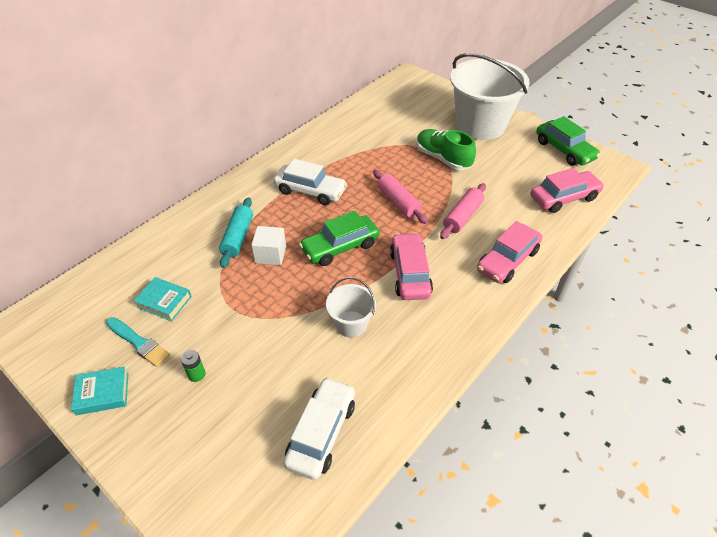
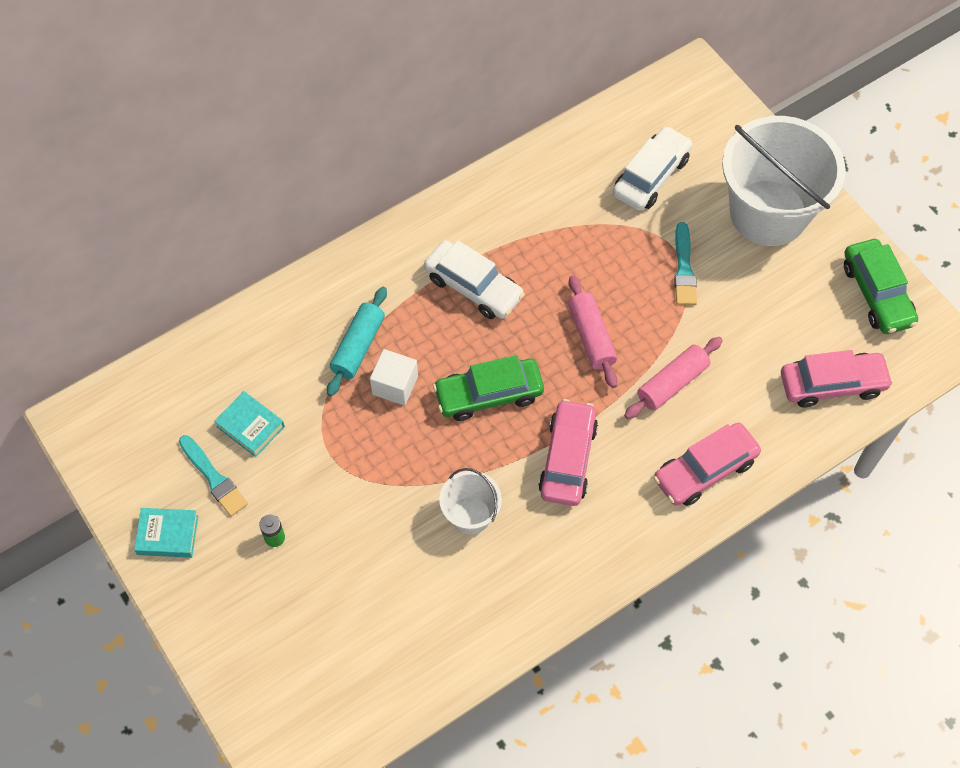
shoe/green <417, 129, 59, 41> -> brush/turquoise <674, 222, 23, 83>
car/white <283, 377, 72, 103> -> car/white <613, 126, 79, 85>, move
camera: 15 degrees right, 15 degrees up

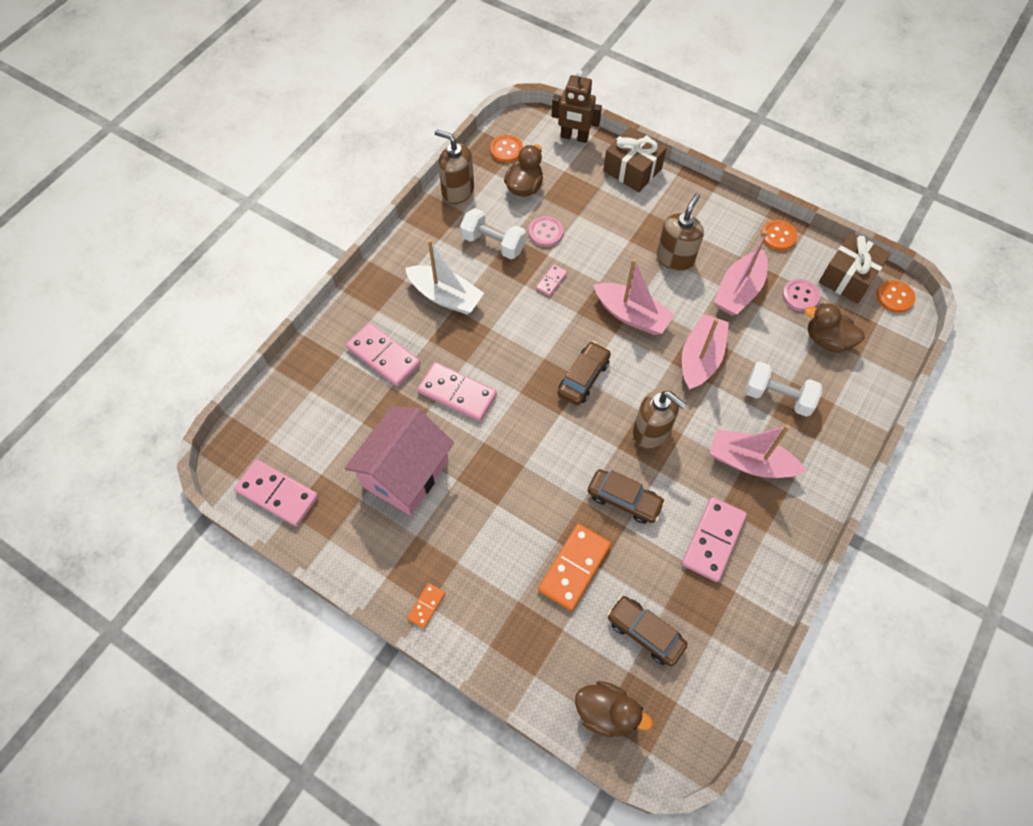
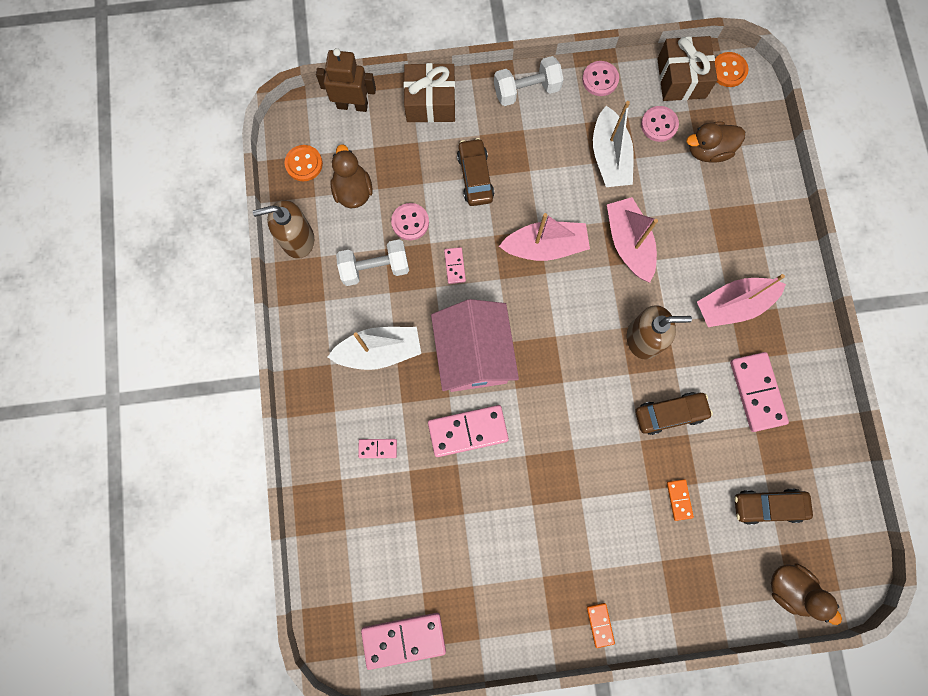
robot/brown <552, 70, 50, 73> -> robot/brown <316, 48, 60, 64>, 150 degrees counterclockwise
soap dispenser/brown <657, 193, 47, 78> -> none
button/orange <761, 220, 36, 31> -> button/pink <582, 61, 37, 35>
boat/pink <714, 231, 54, 85> -> boat/white <593, 101, 41, 86>
domino/pink <346, 323, 74, 63> -> domino/pink <358, 439, 39, 19>, x0.50
car/brown <558, 341, 53, 64> -> car/brown <457, 138, 37, 68>, move
dumbbell/white <745, 362, 77, 55> -> dumbbell/white <494, 56, 70, 50>, move
house/pink <345, 407, 109, 108> -> house/pink <431, 299, 88, 93>, move
domino/orange <538, 524, 73, 87> -> domino/orange <667, 479, 27, 42>, x0.50
duck/brown <575, 681, 78, 56> -> duck/brown <771, 563, 71, 62>, 60 degrees clockwise
camera: 40 degrees left, 15 degrees up

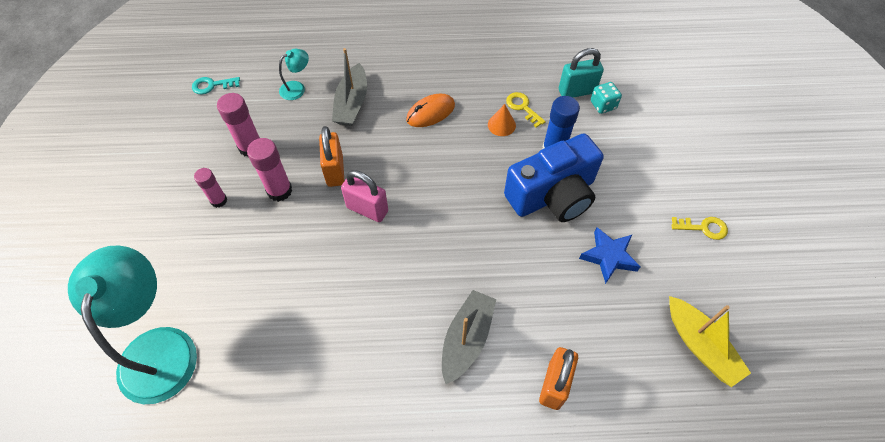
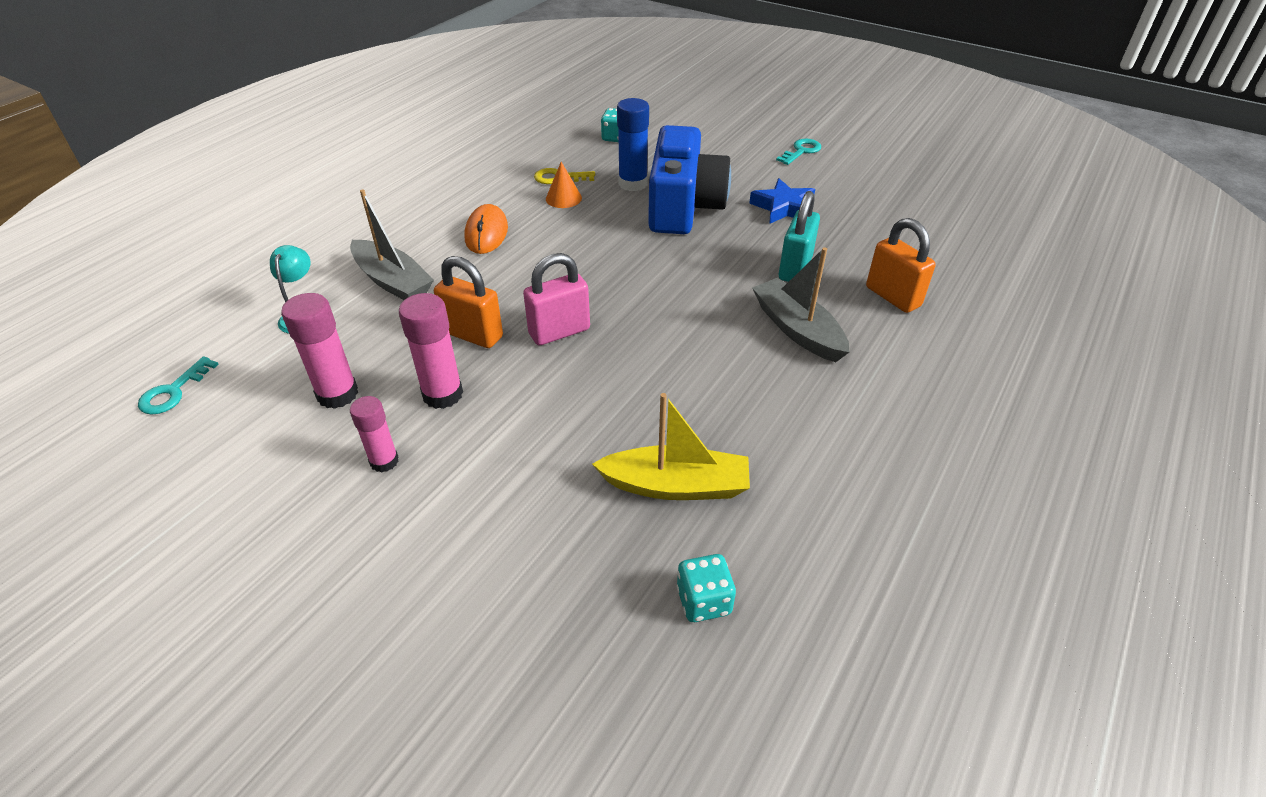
padlock/turquoise <559, 48, 45, 50> -> padlock/turquoise <779, 191, 41, 91>, move
key/yellow <671, 217, 57, 23> -> key/turquoise <776, 139, 45, 26>
lamp/turquoise <68, 246, 129, 158> -> none
boat/yellow <669, 296, 82, 91> -> boat/yellow <592, 393, 158, 107>, move
none -> dice/turquoise <677, 554, 59, 68>
camera: 55 degrees left, 15 degrees down

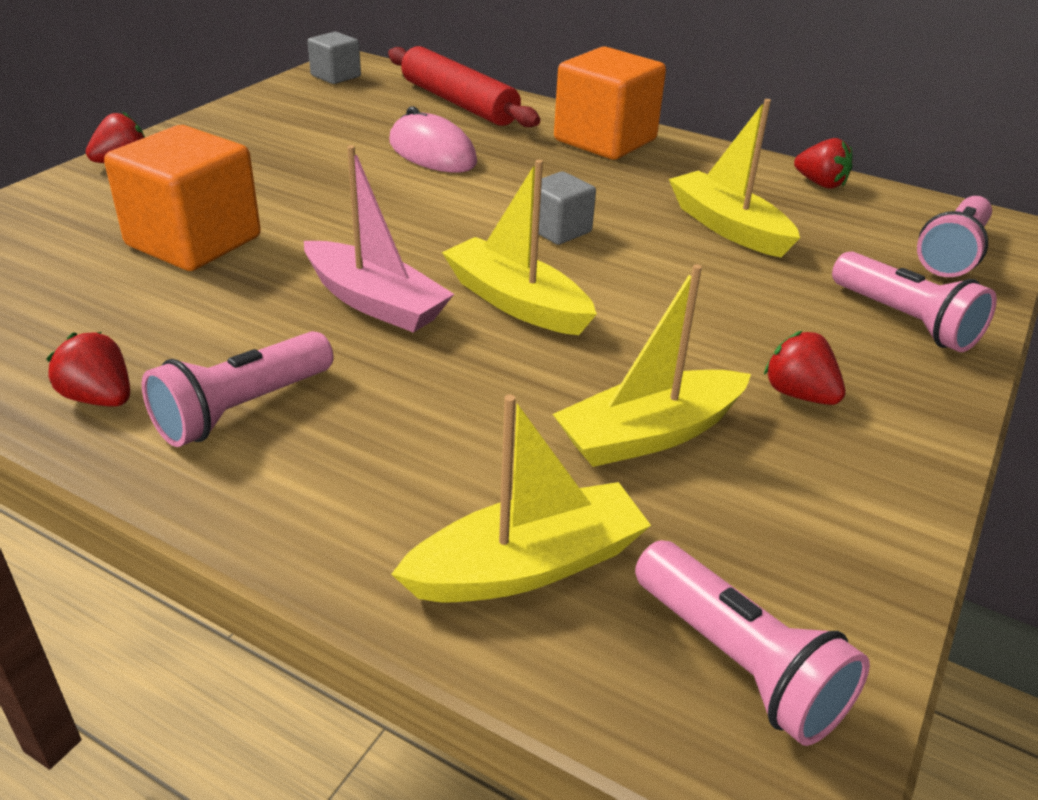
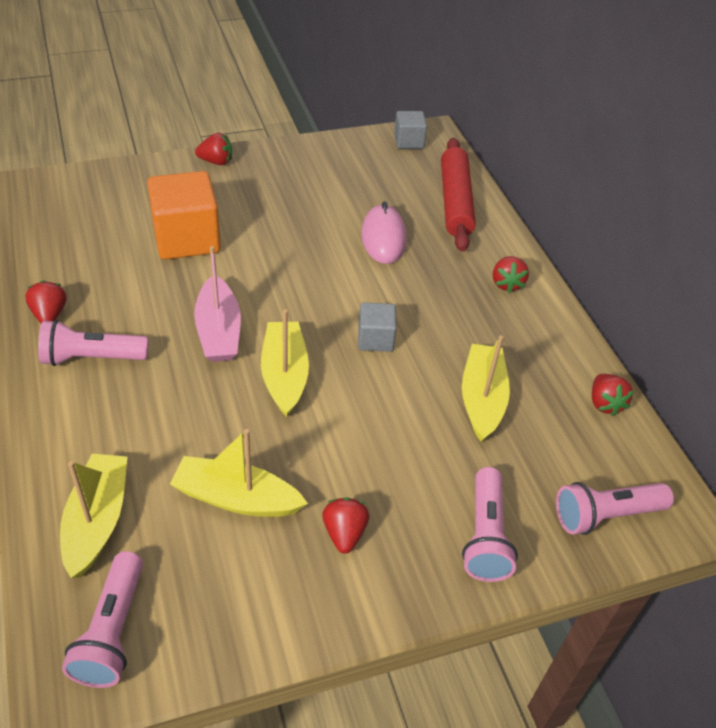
cube/orange <554, 46, 112, 114> -> strawberry/red <493, 256, 36, 37>
boat/yellow <391, 394, 260, 209> -> boat/yellow <60, 454, 68, 124>, 105 degrees counterclockwise
camera: 40 degrees right, 10 degrees up

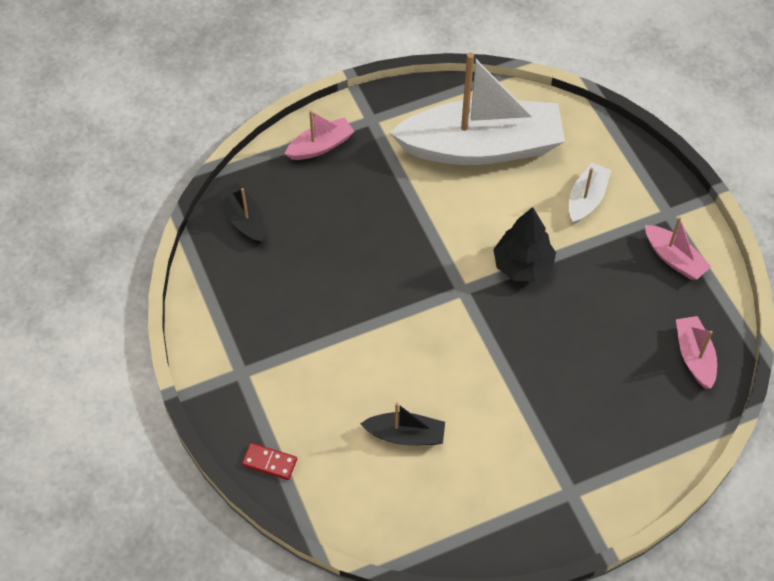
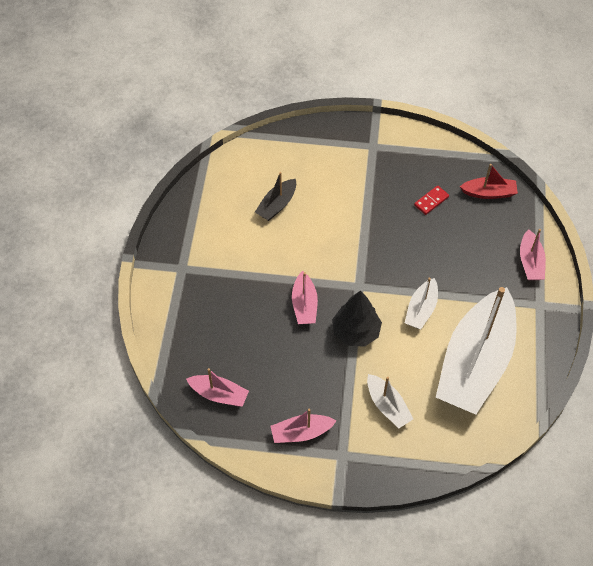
boat/black <219, 182, 46, 62> -> boat/red <460, 164, 58, 35>
domino/red <242, 443, 55, 37> -> domino/red <414, 186, 35, 29>, move
none -> boat/pink <292, 271, 26, 53>
none -> boat/white <405, 278, 33, 51>
camera: 120 degrees right, 0 degrees up

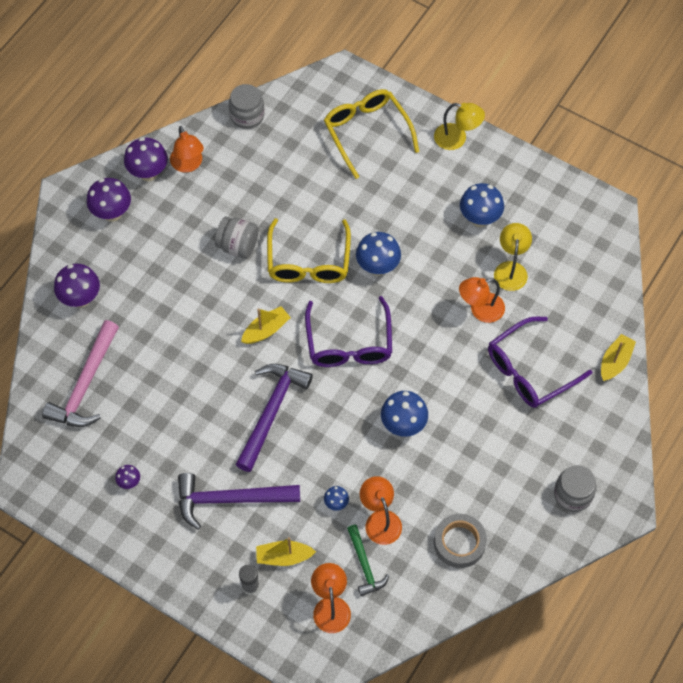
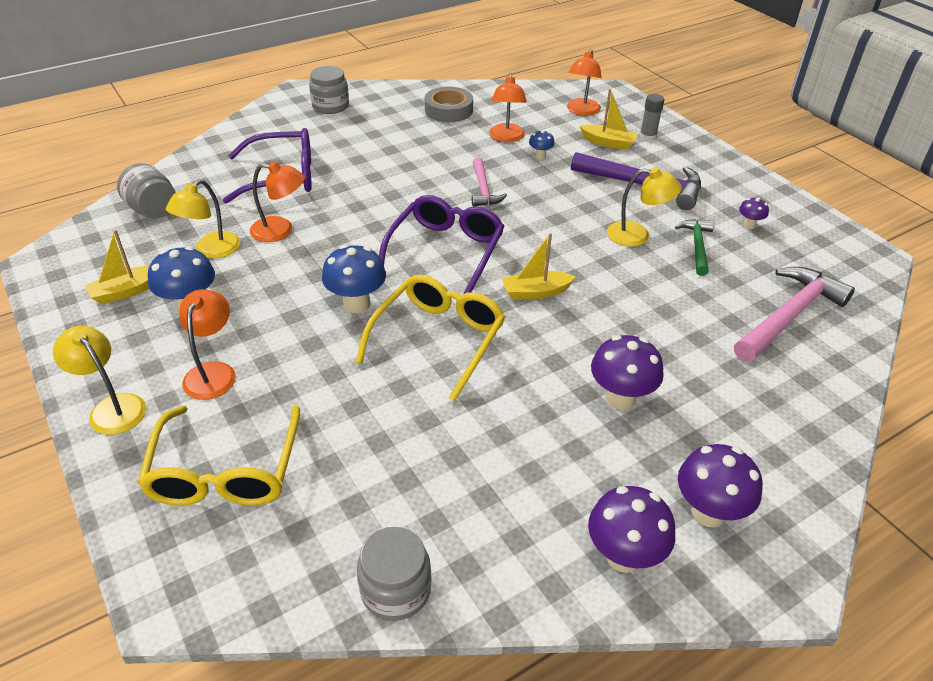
lamp/orange <170, 126, 34, 46> -> lamp/orange <179, 289, 57, 111>, move
jar/grey <215, 217, 44, 42> -> jar/grey <117, 163, 59, 56>, move
mushroom/purple <54, 264, 46, 44> -> mushroom/purple <591, 335, 73, 75>, move
boat/yellow <601, 334, 35, 47> -> boat/yellow <85, 230, 64, 74>, move
hammer/purple <236, 364, 77, 108> -> none
mushroom/blue <381, 391, 47, 46> -> none
hammer/green <347, 525, 42, 71> -> hammer/green <675, 219, 39, 57>, move
none -> hammer/pink <472, 158, 35, 49>
none -> lamp/yellow <607, 167, 75, 80>
camera: 155 degrees left, 20 degrees down

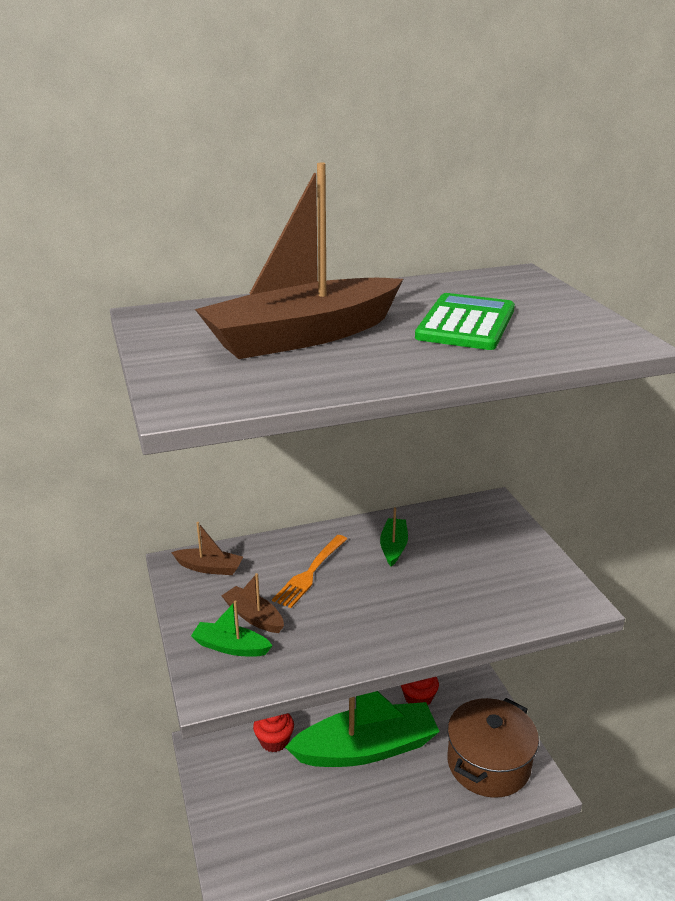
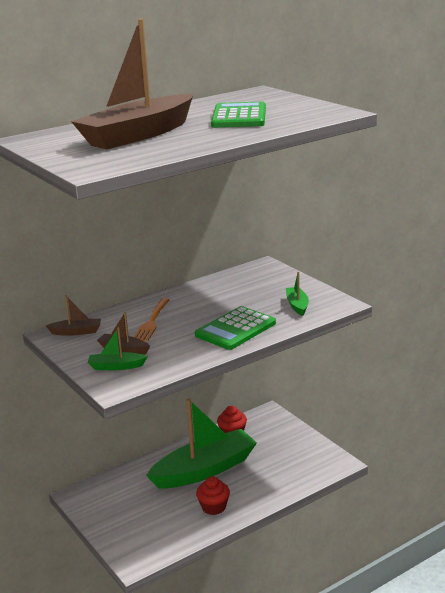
boat/green <380, 507, 28, 59> -> boat/green <286, 271, 23, 45>, move
pot/brown <447, 698, 92, 100> -> none
cupcake/red <253, 713, 41, 39> -> cupcake/red <196, 476, 34, 39>, move
none -> calculator/green <195, 306, 81, 44>
camera: 15 degrees left, 5 degrees down

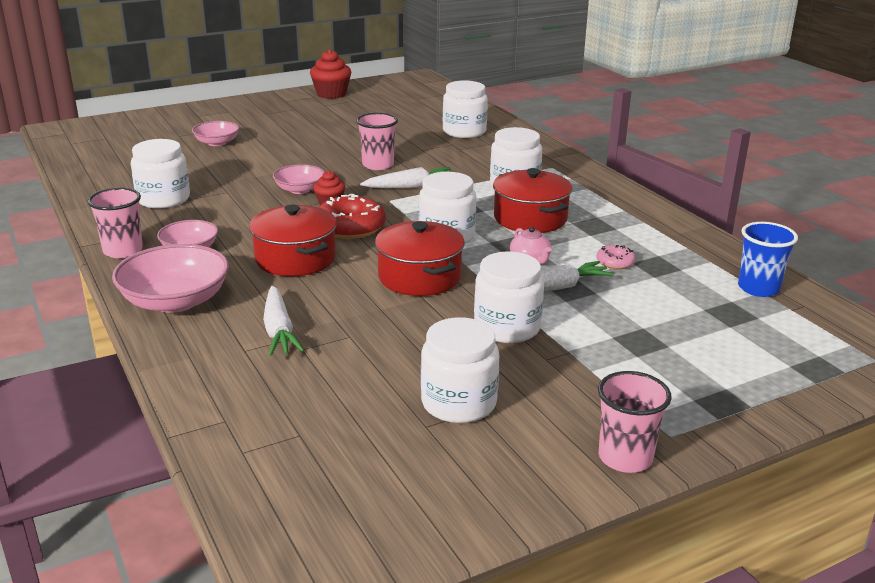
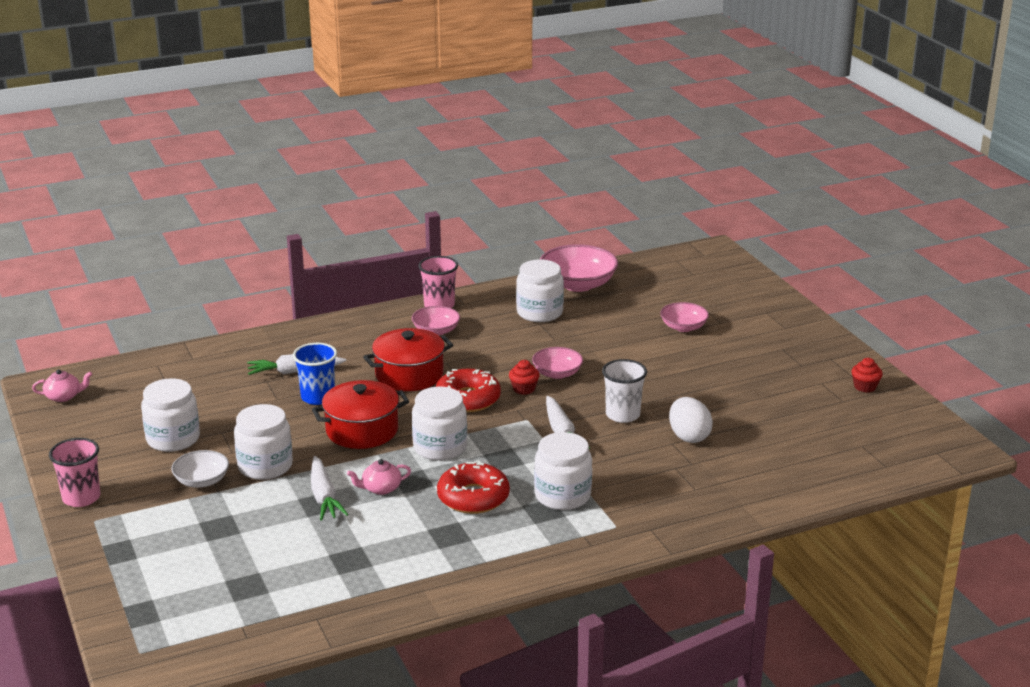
cupcake/red <310, 49, 41, 50> -> cupcake/red <851, 358, 32, 34>, x0.58
jar/white <443, 80, 45, 58> -> none
cup/pink <356, 113, 42, 57> -> cup/white <602, 359, 45, 64>
pot/red <493, 168, 79, 65> -> donut/red <437, 460, 73, 54>
cup/blue <738, 222, 60, 75> -> cup/blue <293, 343, 44, 62>, move
bowl/pink <112, 244, 117, 69> -> bowl/pink <540, 244, 78, 48>, move
donut/pink <597, 245, 39, 24> -> none
none -> teapot/pink <32, 369, 60, 33>
none -> egg/white <669, 397, 44, 46>
none -> bowl/white <171, 450, 58, 38>
camera: 95 degrees right, 0 degrees up

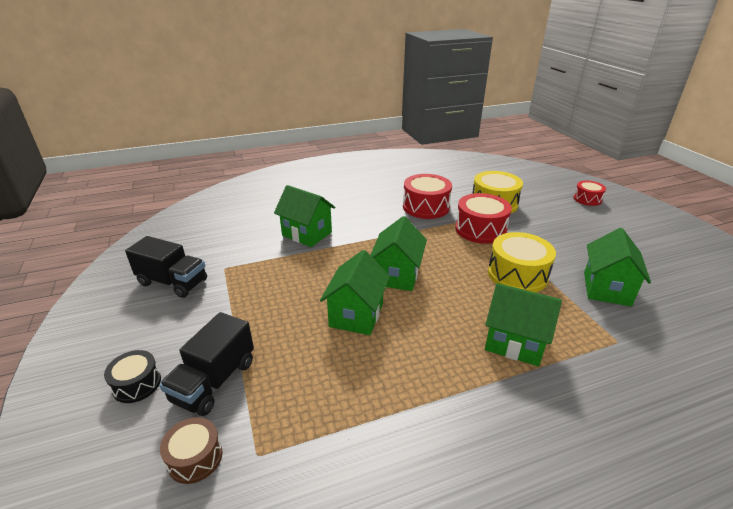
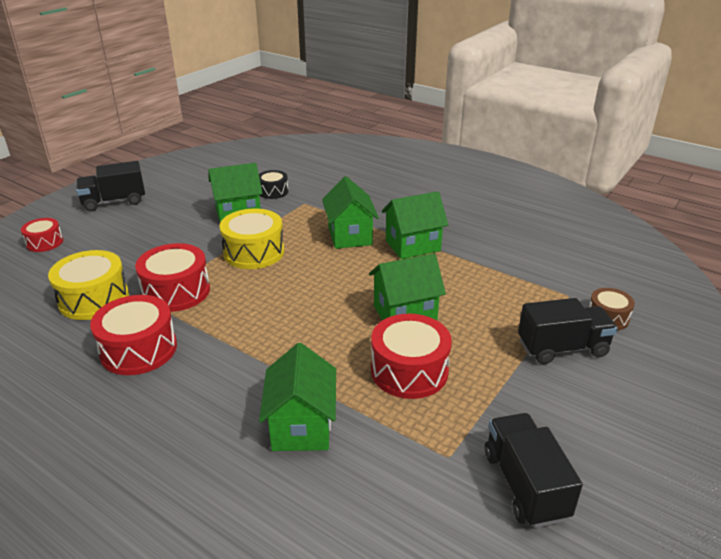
house/green <370, 216, 57, 75> -> house/green <382, 191, 66, 68>, move
drum/black <104, 350, 57, 53> -> drum/black <259, 170, 29, 29>, move
none -> truck/black <76, 161, 69, 51>
none -> drum/red <371, 314, 81, 85>
camera: 125 degrees left, 0 degrees up

